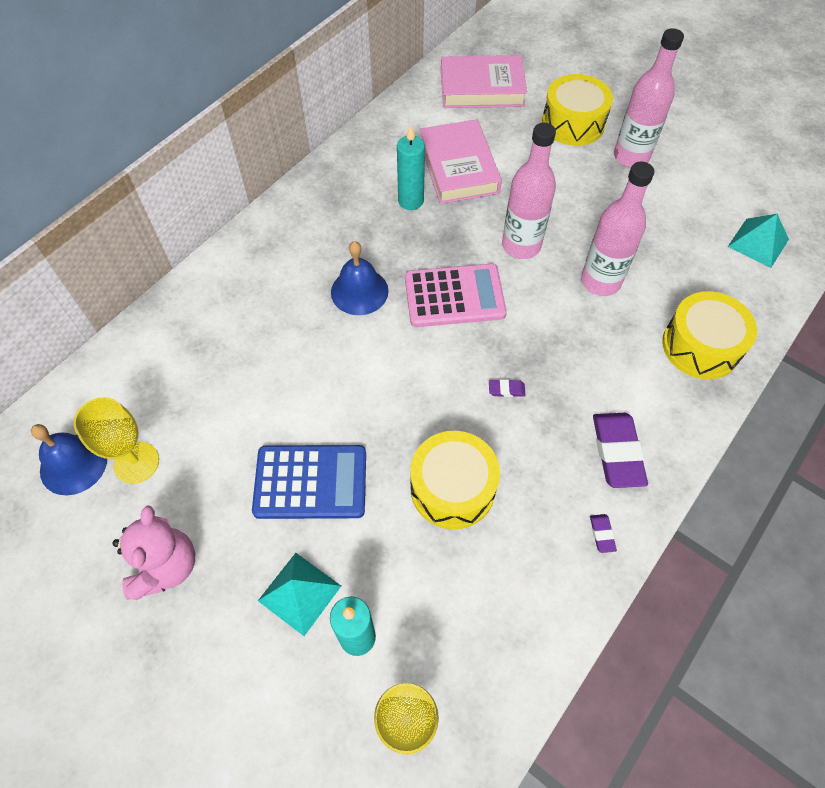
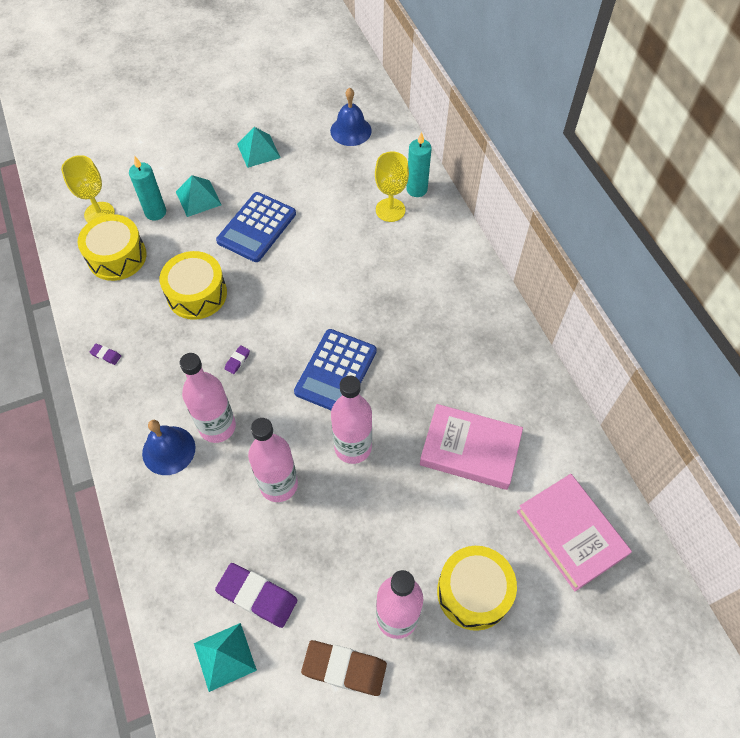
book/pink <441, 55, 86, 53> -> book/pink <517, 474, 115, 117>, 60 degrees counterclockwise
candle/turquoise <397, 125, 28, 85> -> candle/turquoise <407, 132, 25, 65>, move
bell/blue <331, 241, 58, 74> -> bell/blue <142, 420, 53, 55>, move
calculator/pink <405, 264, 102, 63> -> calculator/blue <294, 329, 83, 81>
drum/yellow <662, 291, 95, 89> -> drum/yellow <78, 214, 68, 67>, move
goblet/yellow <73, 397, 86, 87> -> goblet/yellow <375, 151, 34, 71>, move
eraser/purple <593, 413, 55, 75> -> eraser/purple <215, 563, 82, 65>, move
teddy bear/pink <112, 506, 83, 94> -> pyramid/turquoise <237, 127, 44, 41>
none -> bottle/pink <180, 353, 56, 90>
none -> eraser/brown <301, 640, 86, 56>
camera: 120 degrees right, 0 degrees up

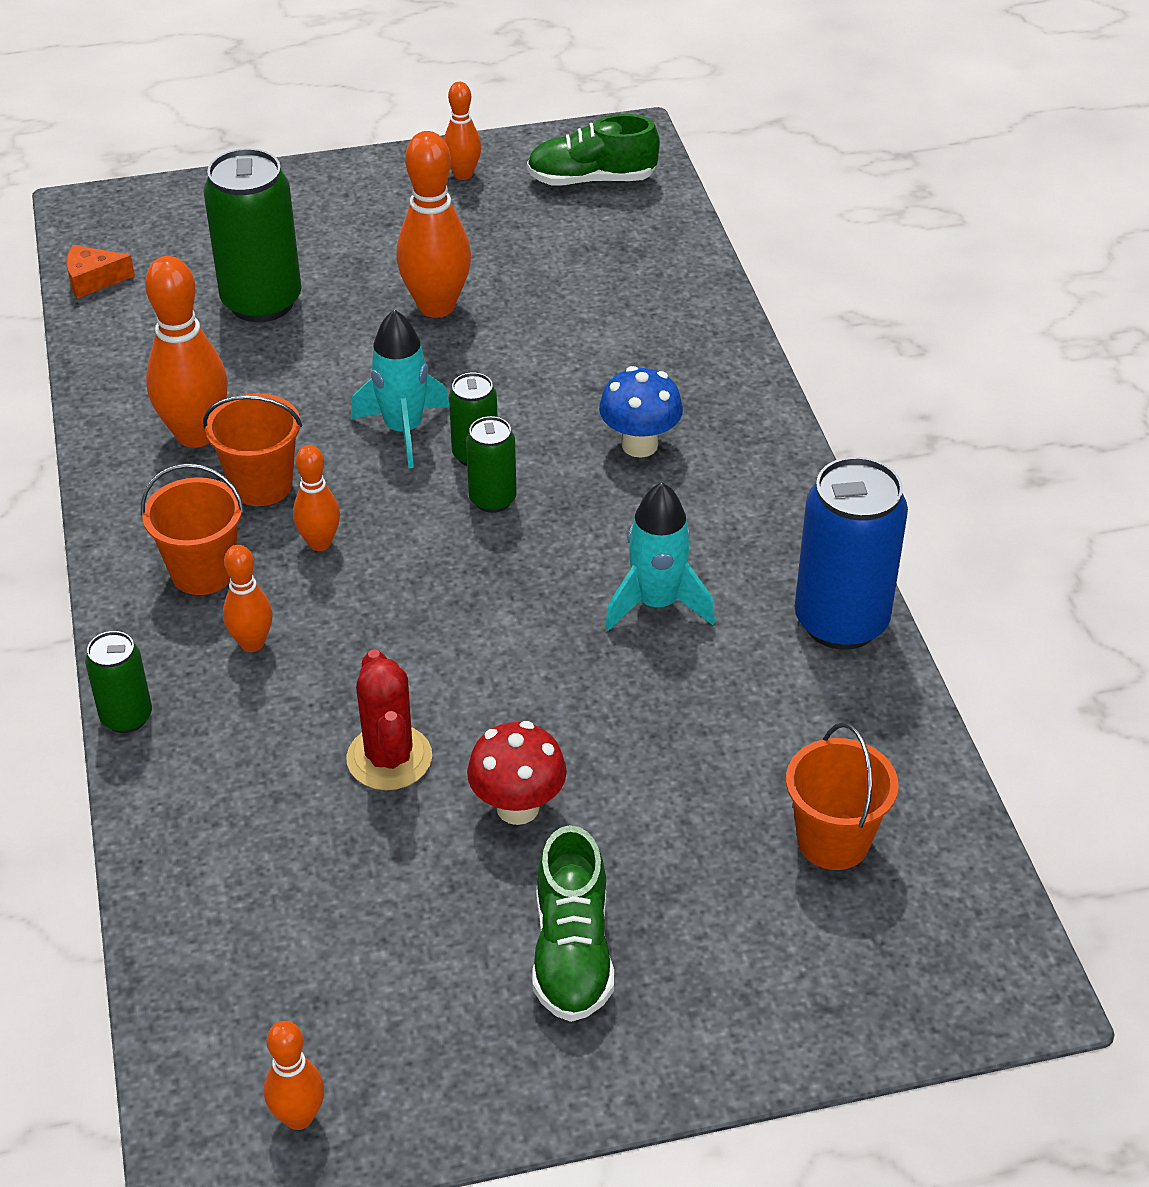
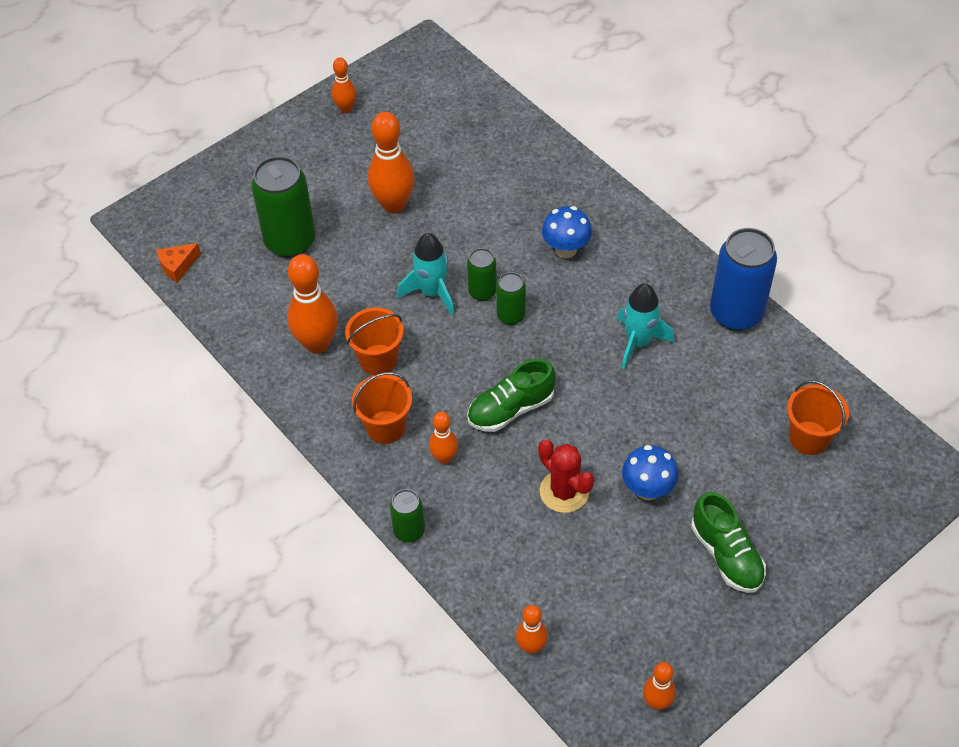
shoe/green <527, 114, 133, 72> -> shoe/green <467, 359, 89, 73>, move
bowling pin/orange <293, 445, 47, 106> -> bowling pin/orange <516, 605, 32, 49>, move
mushroom/red <467, 721, 100, 104> -> mushroom/blue <622, 445, 56, 56>
camera: 25 degrees left, 10 degrees up

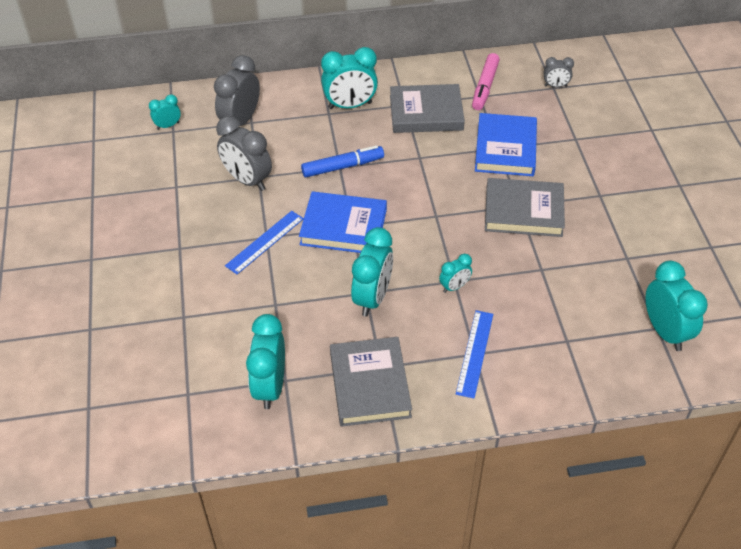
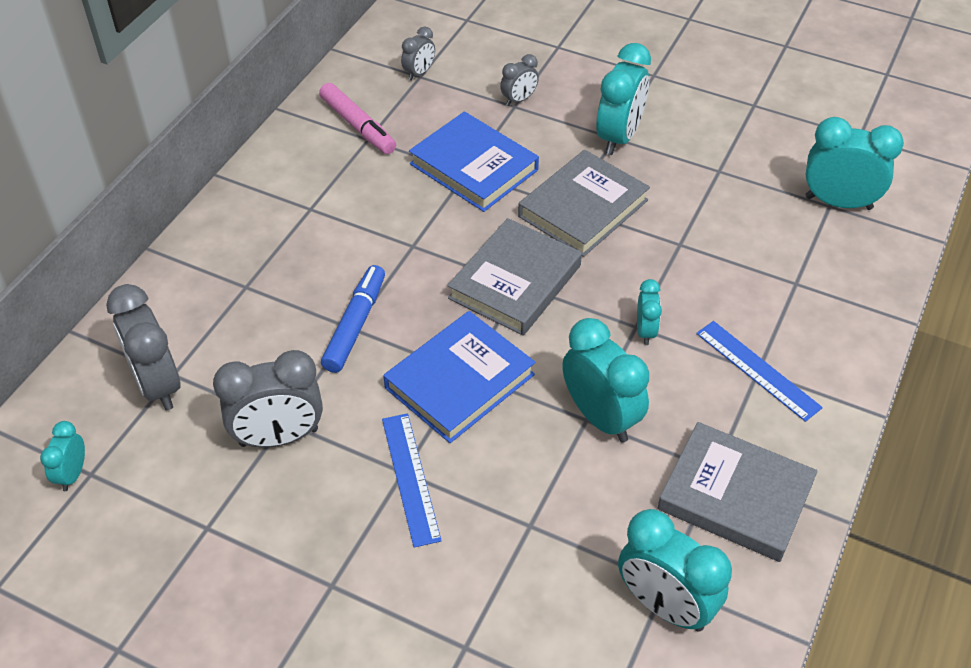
clock/turquoise <321, 47, 57, 62> -> clock/turquoise <596, 43, 55, 112>, move
book/grey <390, 84, 75, 49> -> book/grey <447, 218, 135, 118>, move
none -> clock/grey <500, 54, 39, 52>
camera: 55 degrees left, 0 degrees up

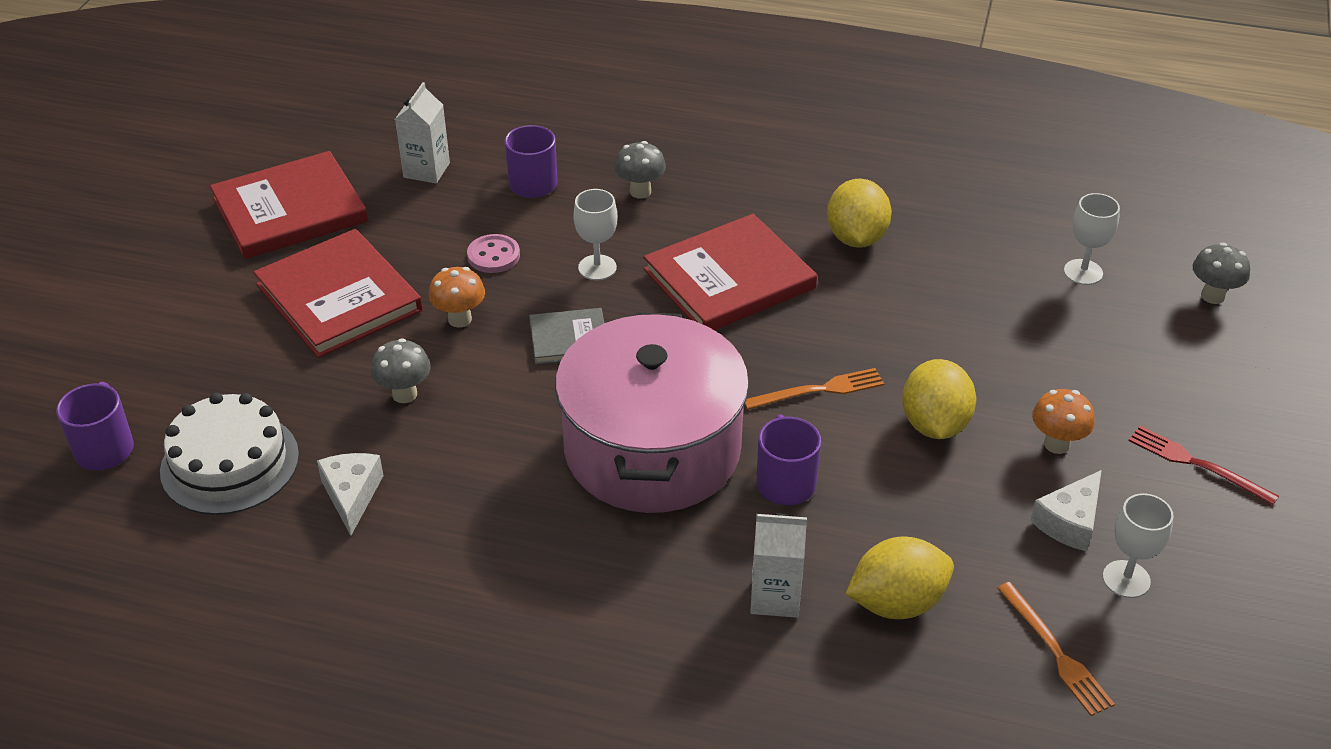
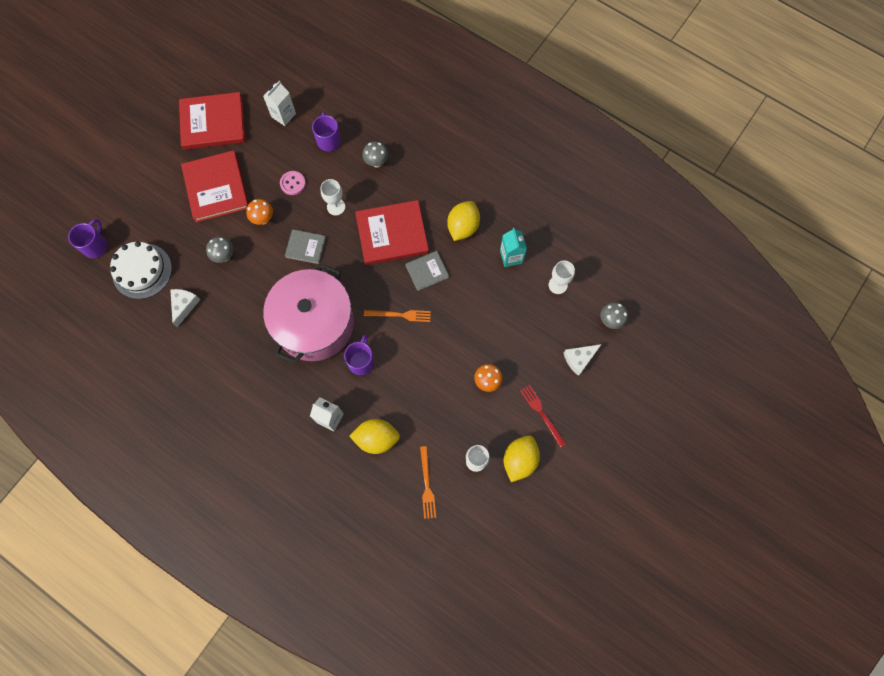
lemon/yellow <902, 359, 74, 80> -> lemon/yellow <504, 435, 36, 47>, move
cheese/white <1030, 470, 72, 82> -> cheese/white <564, 344, 38, 32>, move
none -> carton/turquoise <500, 228, 27, 39>
none -> book/grey <405, 251, 44, 40>
camera: 20 degrees right, 30 degrees up

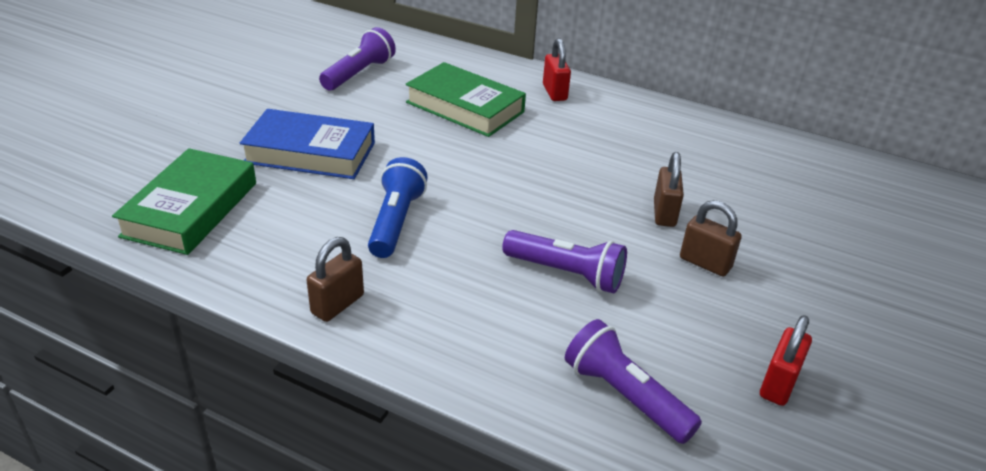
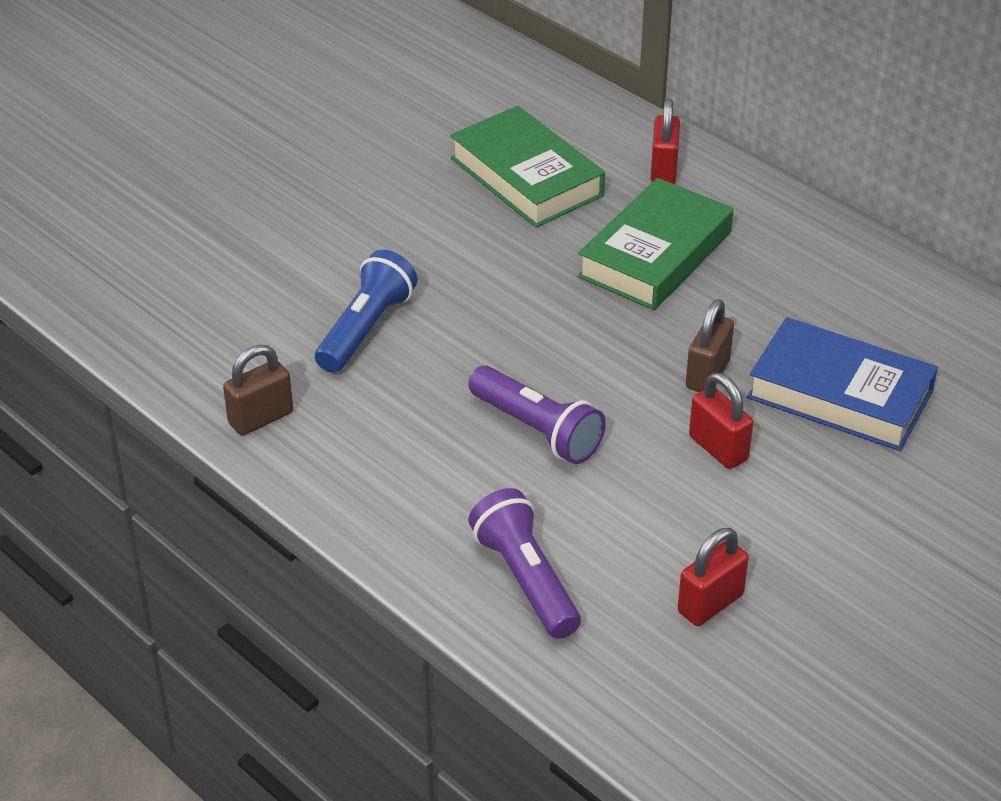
flashlight/purple <319, 27, 77, 63> -> none
book/blue <240, 109, 135, 70> -> book/blue <747, 317, 191, 134>, move
book/green <112, 148, 144, 107> -> book/green <577, 178, 156, 132>, move
padlock/brown <680, 200, 62, 76> -> padlock/red <689, 373, 64, 96>
camera: 20 degrees right, 5 degrees up

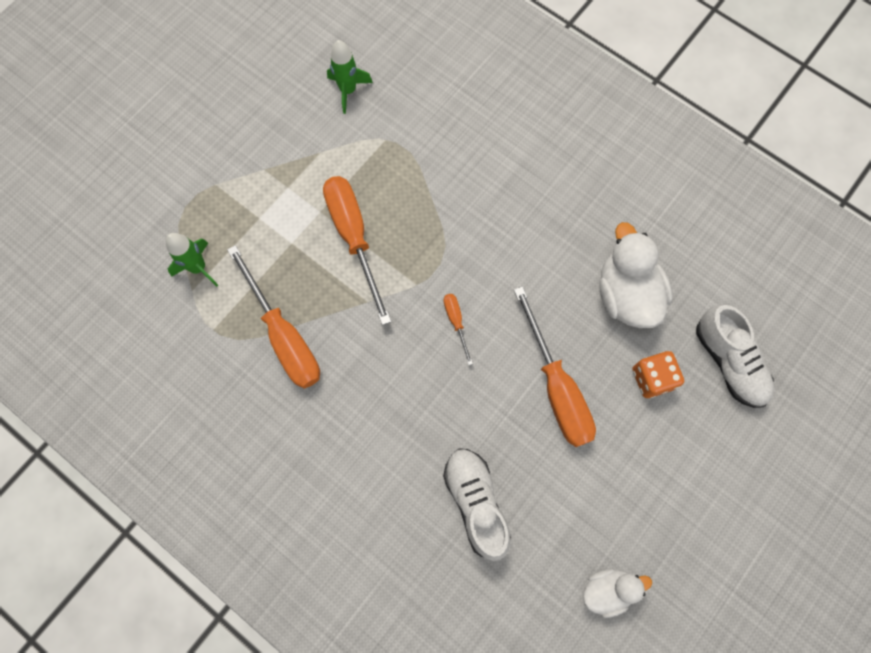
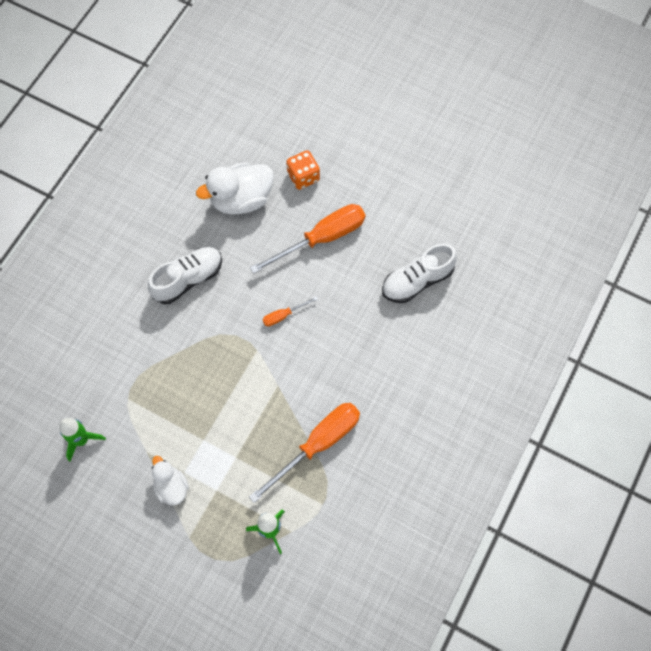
screwdriver/orange <323, 176, 68, 149> -> none
shoe/white <696, 305, 78, 103> -> shoe/white <148, 247, 74, 57>, move
duck/white <583, 569, 69, 49> -> duck/white <152, 456, 37, 49>, move
camera: 100 degrees left, 5 degrees down

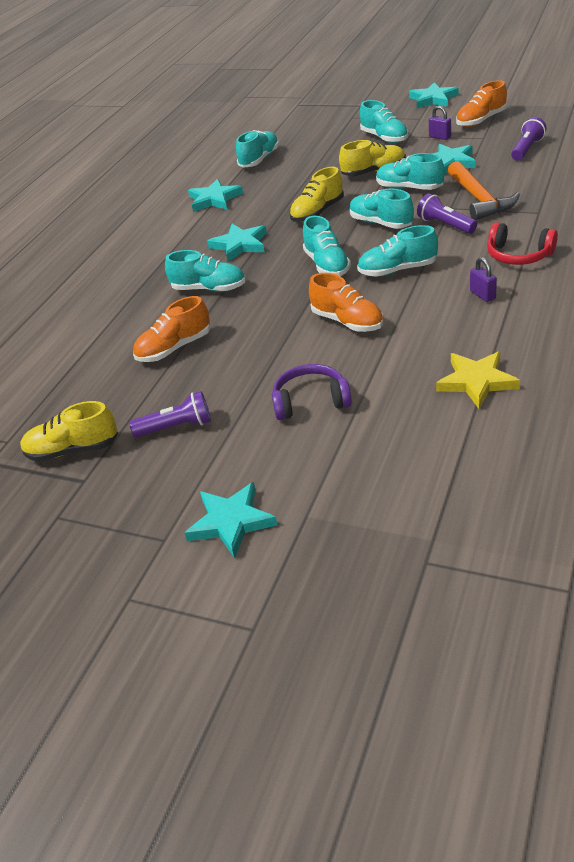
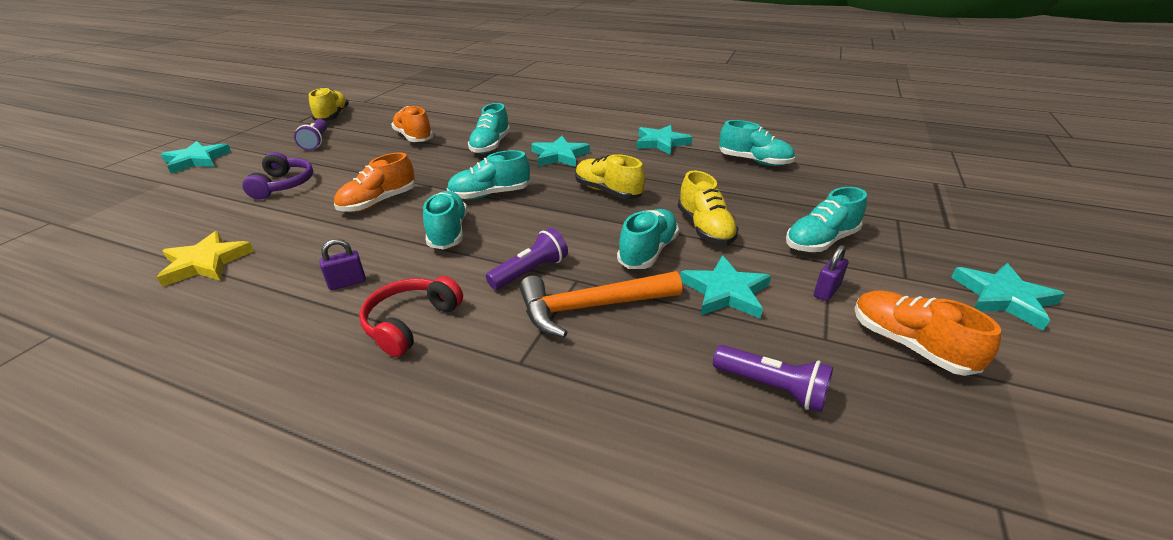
shoe/turquoise <350, 189, 64, 40> -> none
camera: 85 degrees right, 5 degrees down

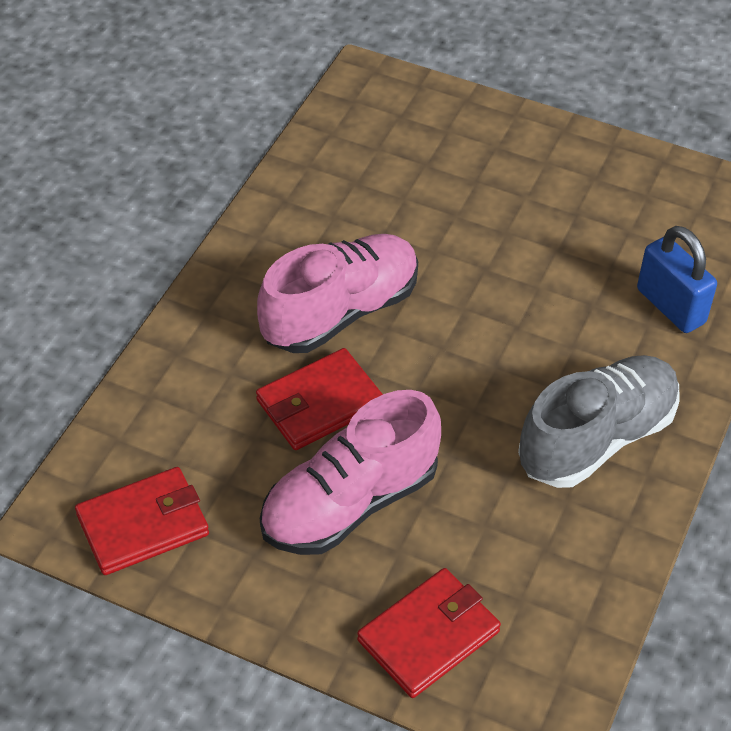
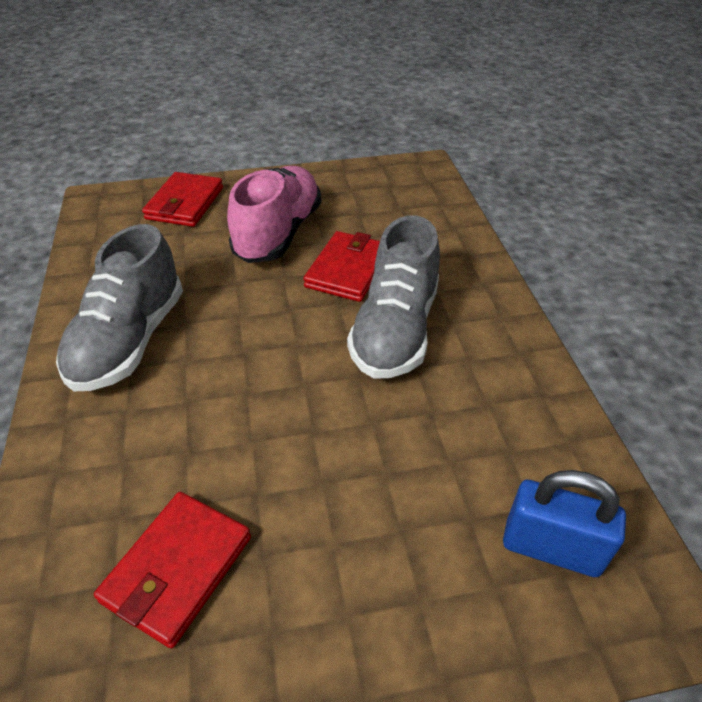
padlock/blue <637, 226, 80, 107> -> padlock/blue <503, 470, 123, 107>, move
shoe/pink <257, 234, 161, 119> -> shoe/grey <347, 215, 93, 164>
wallet/red <75, 467, 134, 108> -> wallet/red <94, 492, 157, 156>, move
camera: 145 degrees right, 5 degrees down

